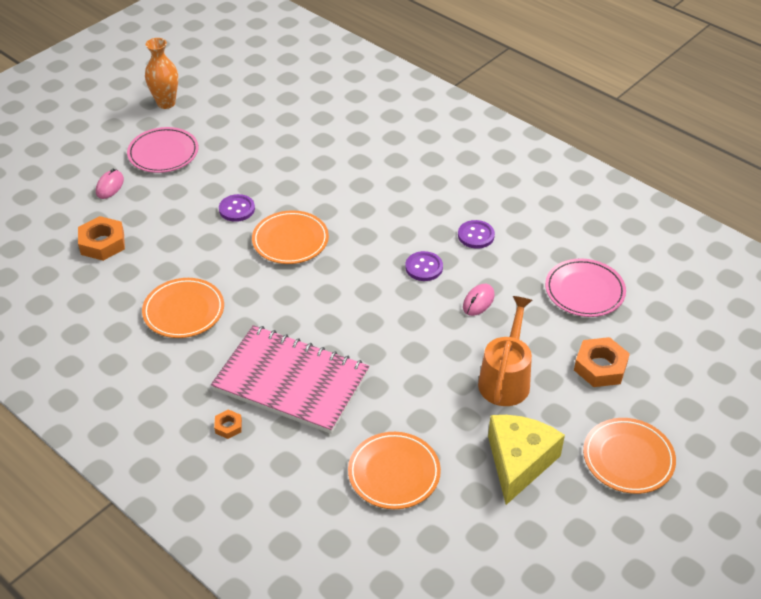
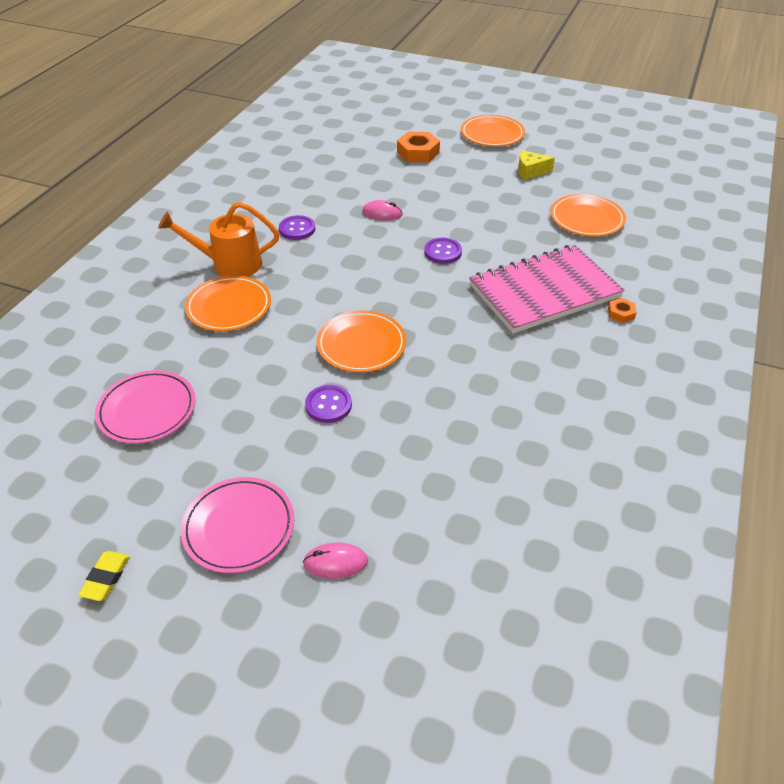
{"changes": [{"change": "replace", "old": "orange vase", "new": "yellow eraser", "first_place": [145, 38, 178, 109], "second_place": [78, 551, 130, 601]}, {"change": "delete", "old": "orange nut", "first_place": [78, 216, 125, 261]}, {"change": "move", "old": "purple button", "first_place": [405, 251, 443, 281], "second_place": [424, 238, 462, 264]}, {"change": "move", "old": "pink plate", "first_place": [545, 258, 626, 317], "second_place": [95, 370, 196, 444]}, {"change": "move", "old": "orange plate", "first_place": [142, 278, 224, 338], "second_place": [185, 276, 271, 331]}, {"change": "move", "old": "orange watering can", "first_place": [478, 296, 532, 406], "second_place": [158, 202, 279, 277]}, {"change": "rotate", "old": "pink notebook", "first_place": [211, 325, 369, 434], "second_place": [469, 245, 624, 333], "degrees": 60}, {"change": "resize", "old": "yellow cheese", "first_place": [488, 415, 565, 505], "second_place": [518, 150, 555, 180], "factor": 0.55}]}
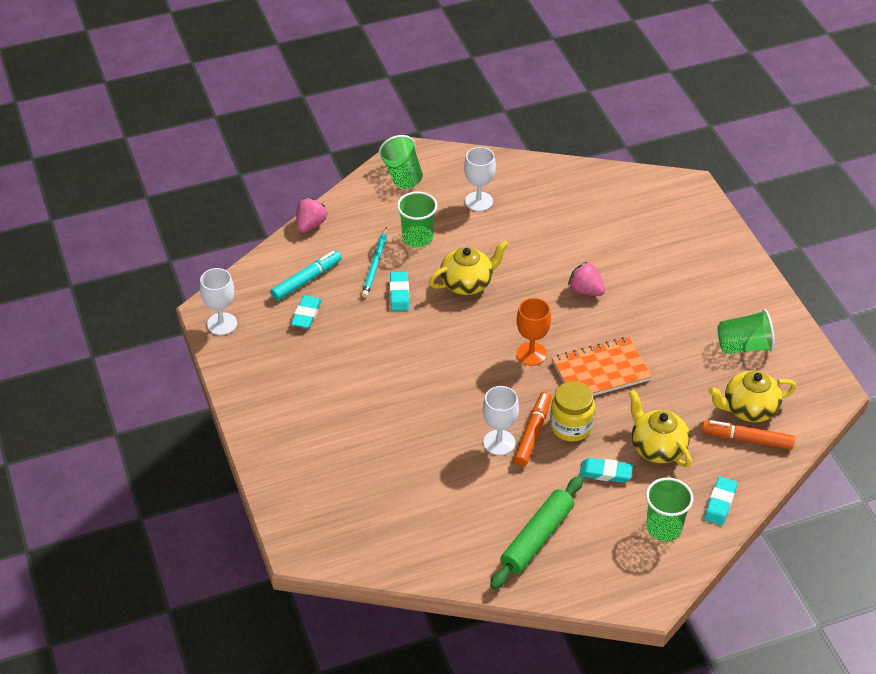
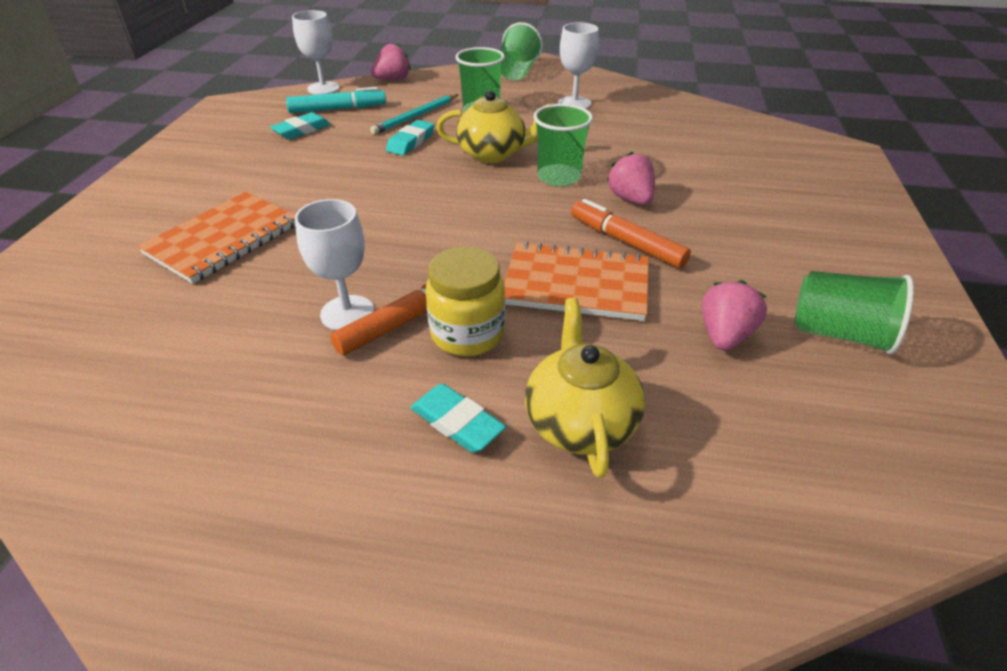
{"changes": [{"change": "move", "old": "white goblet", "first_place": [200, 268, 237, 335], "second_place": [292, 10, 340, 95]}, {"change": "delete", "old": "orange goblet", "first_place": [516, 298, 551, 366]}, {"change": "delete", "old": "yellow teapot", "first_place": [708, 371, 796, 422]}, {"change": "move", "old": "orange marker", "first_place": [702, 420, 795, 449], "second_place": [571, 199, 691, 268]}, {"change": "delete", "old": "green rolling pin", "first_place": [490, 476, 583, 589]}, {"change": "move", "old": "green cup", "first_place": [646, 477, 693, 541], "second_place": [533, 104, 593, 186]}, {"change": "delete", "old": "turquoise eraser", "first_place": [704, 477, 737, 526]}, {"change": "insert", "new": "orange notebook", "second_place": [137, 192, 295, 284]}, {"change": "insert", "new": "pink strawberry", "second_place": [702, 280, 767, 350]}]}
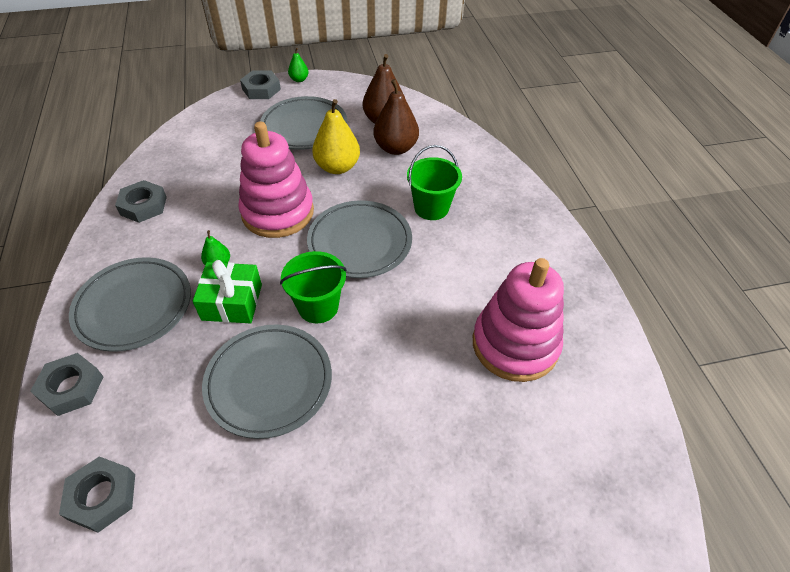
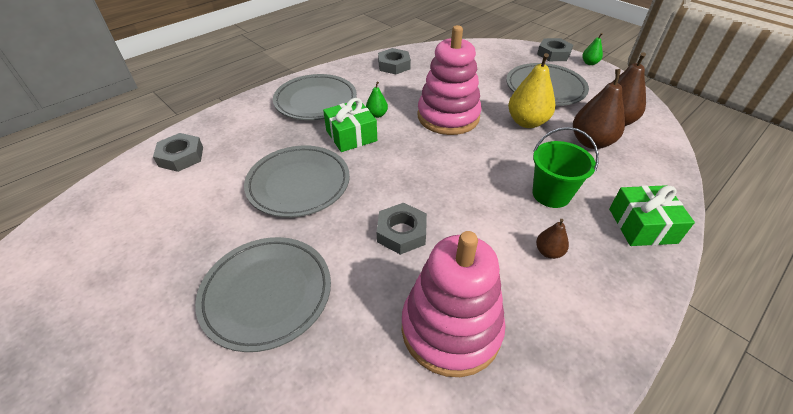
{"changes": [{"change": "move", "old": "grey plate", "first_place": [307, 200, 412, 278], "second_place": [195, 237, 331, 352]}, {"change": "delete", "old": "green bucket", "first_place": [280, 251, 347, 323]}, {"change": "move", "old": "grey nut", "first_place": [30, 353, 104, 416], "second_place": [376, 203, 427, 255]}, {"change": "insert", "new": "green gift", "second_place": [609, 185, 695, 246]}, {"change": "insert", "new": "brown pear", "second_place": [536, 219, 569, 259]}]}
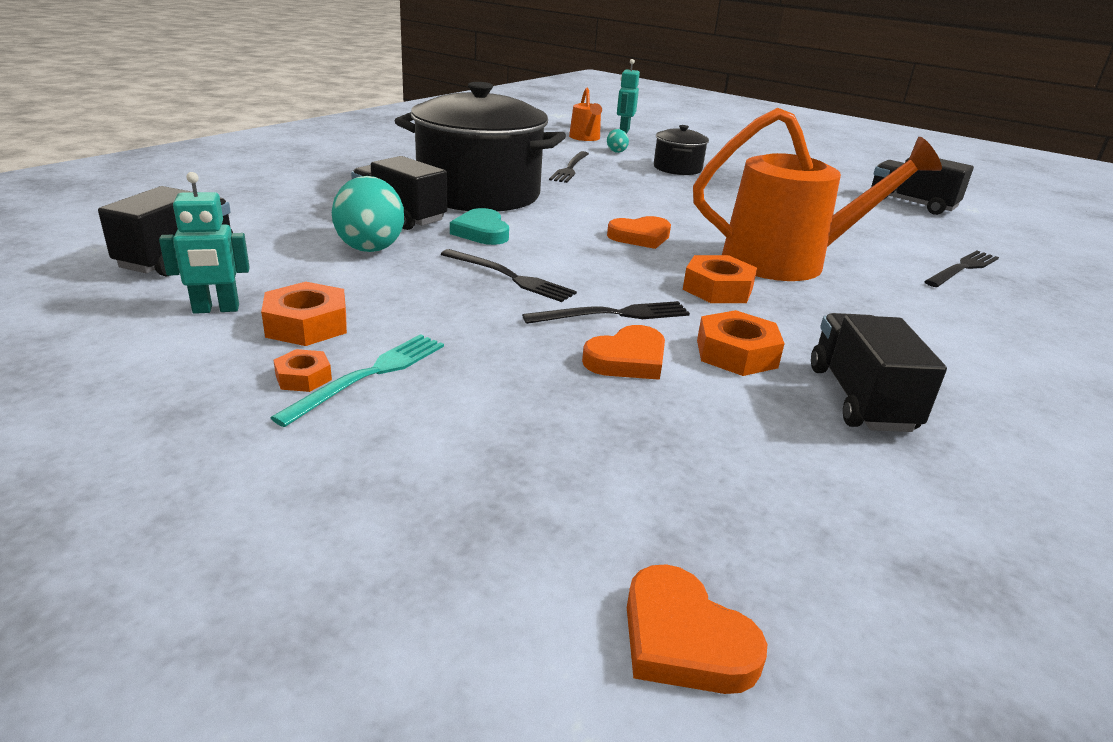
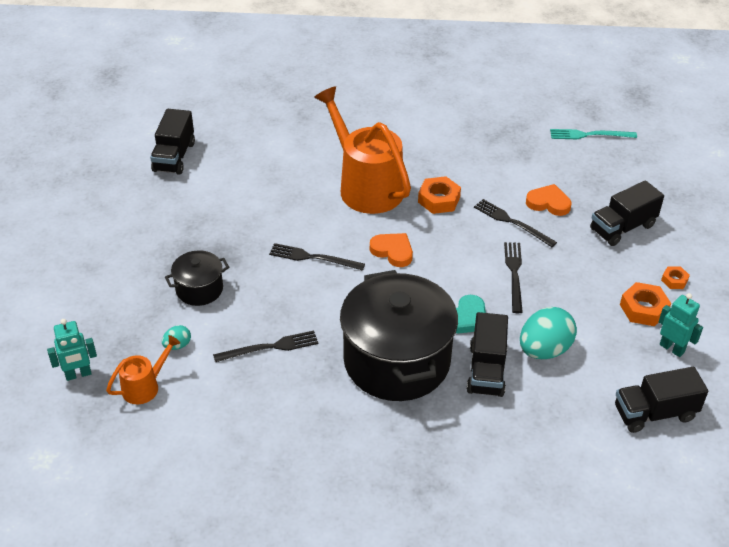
{"changes": [{"change": "move", "old": "black fork", "first_place": [924, 251, 999, 287], "second_place": [269, 243, 365, 271]}, {"change": "delete", "old": "orange nut", "first_place": [697, 310, 785, 376]}, {"change": "move", "old": "black truck", "first_place": [811, 313, 947, 432], "second_place": [590, 180, 664, 246]}, {"change": "move", "old": "turquoise fork", "first_place": [270, 334, 444, 427], "second_place": [550, 129, 637, 139]}, {"change": "delete", "old": "orange heart", "first_place": [627, 565, 767, 694]}]}
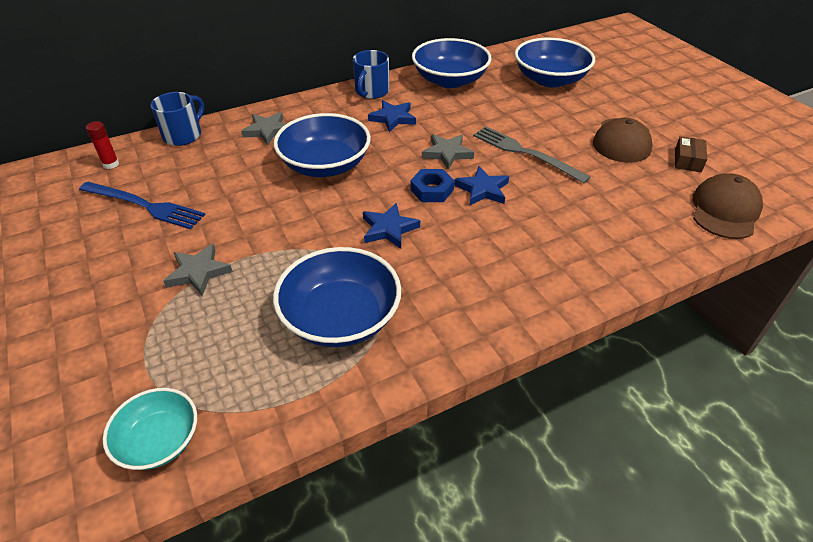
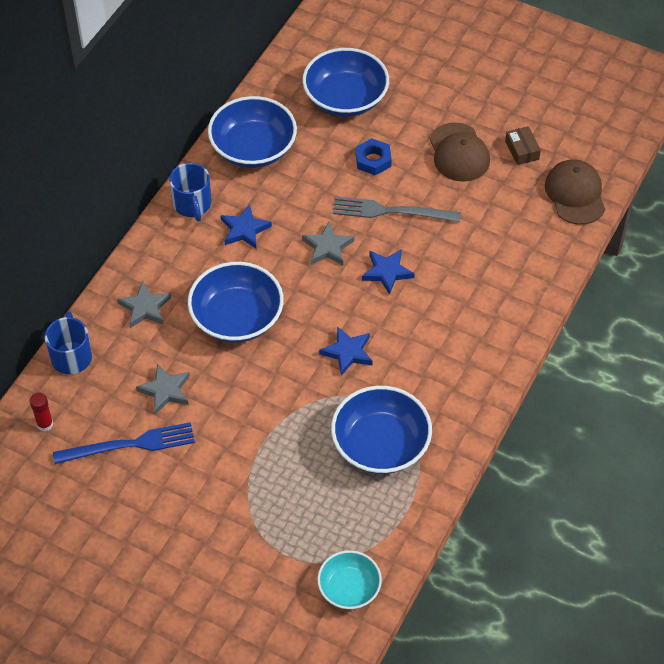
{"changes": [{"change": "move", "old": "blue nut", "first_place": [410, 169, 454, 202], "second_place": [356, 138, 392, 175]}, {"change": "move", "old": "grey star", "first_place": [163, 244, 233, 296], "second_place": [136, 363, 190, 414]}]}
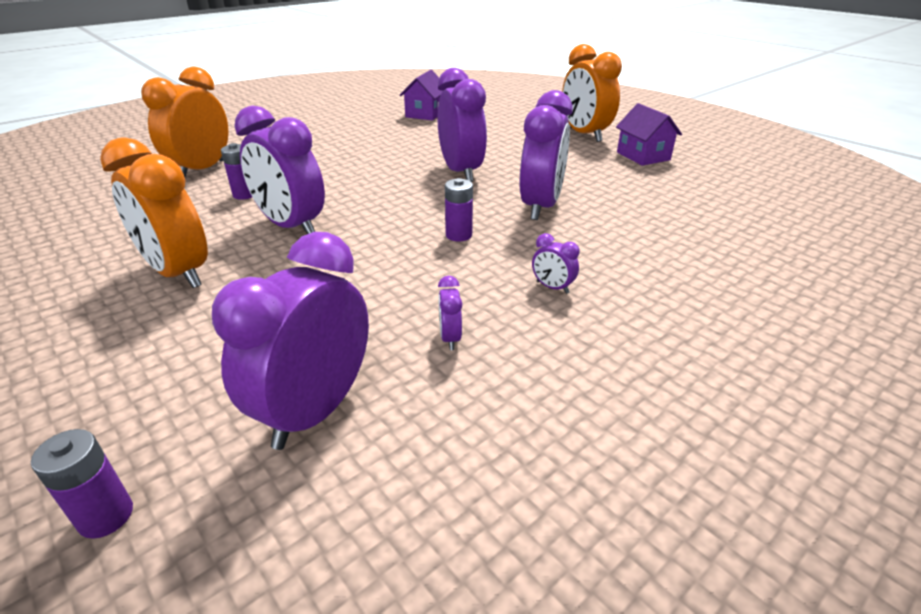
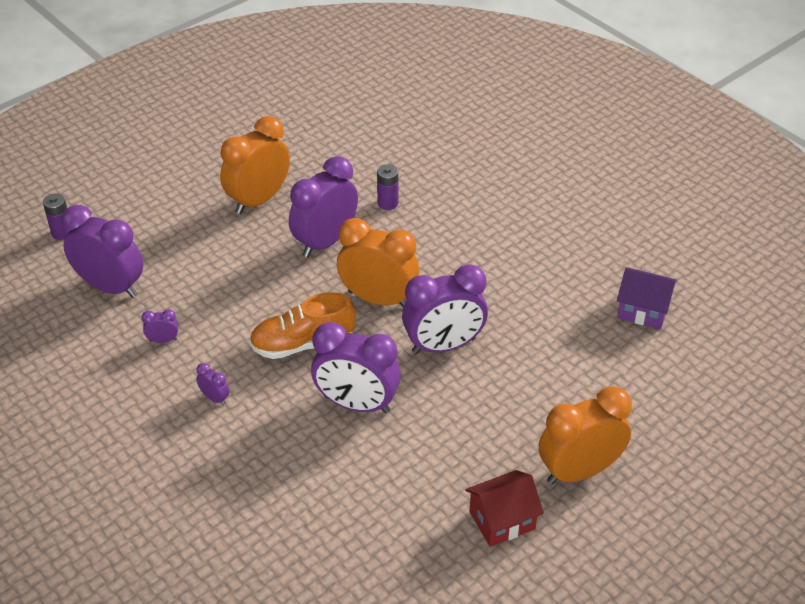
{"changes": [{"change": "move", "old": "orange clock", "first_place": [141, 67, 228, 177], "second_place": [337, 218, 419, 307]}, {"change": "recolor", "old": "purple house", "new": "red house", "first_place": [616, 103, 682, 166], "second_place": [465, 470, 544, 547]}, {"change": "replace", "old": "purple battery", "new": "orange shoe", "first_place": [445, 178, 473, 241], "second_place": [249, 292, 356, 359]}, {"change": "rotate", "old": "purple clock", "first_place": [532, 233, 579, 294], "second_place": [196, 363, 229, 405], "degrees": 90}]}
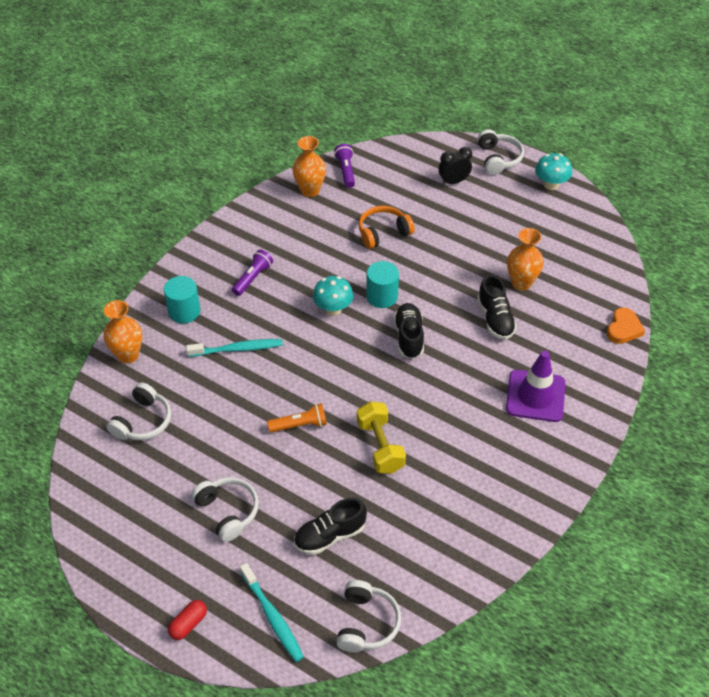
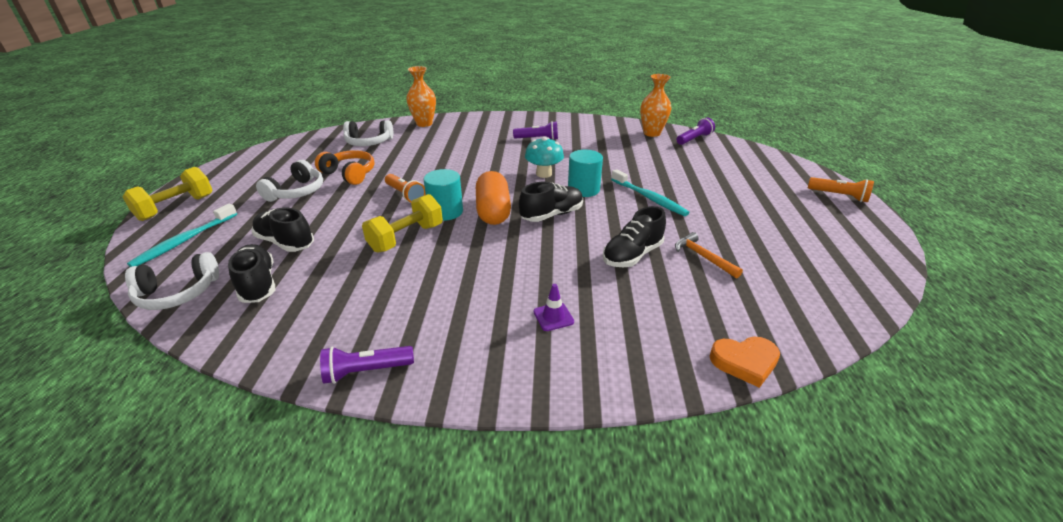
{"changes": [{"change": "replace", "old": "white headphones", "new": "orange flashlight", "first_place": [477, 130, 524, 175], "second_place": [808, 177, 874, 202]}, {"change": "delete", "old": "black clock", "first_place": [438, 147, 472, 186]}, {"change": "delete", "old": "turquoise mushroom", "first_place": [535, 153, 572, 190]}, {"change": "move", "old": "orange headphones", "first_place": [359, 206, 415, 249], "second_place": [315, 150, 375, 185]}, {"change": "replace", "old": "orange vase", "new": "orange hammer", "first_place": [507, 228, 544, 291], "second_place": [675, 232, 743, 278]}, {"change": "move", "old": "turquoise cylinder", "first_place": [164, 276, 200, 323], "second_place": [424, 169, 463, 221]}, {"change": "move", "old": "turquoise toothbrush", "first_place": [186, 339, 283, 357], "second_place": [611, 169, 689, 216]}, {"change": "resize", "old": "purple traffic cone", "first_place": [506, 351, 566, 422], "second_place": [533, 284, 574, 331], "factor": 0.44}, {"change": "replace", "old": "red capsule", "new": "yellow dumbbell", "first_place": [168, 600, 207, 640], "second_place": [122, 167, 212, 221]}, {"change": "insert", "new": "orange capsule", "second_place": [476, 171, 511, 225]}, {"change": "insert", "new": "black shoe", "second_place": [228, 244, 276, 303]}, {"change": "insert", "new": "purple flashlight", "second_place": [320, 346, 414, 384]}]}
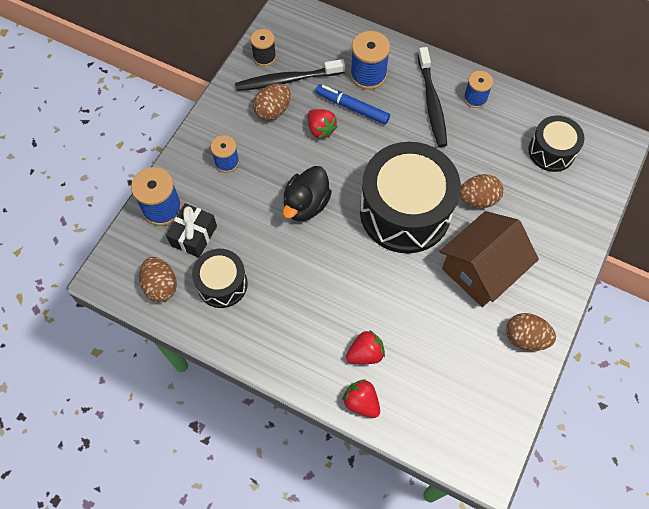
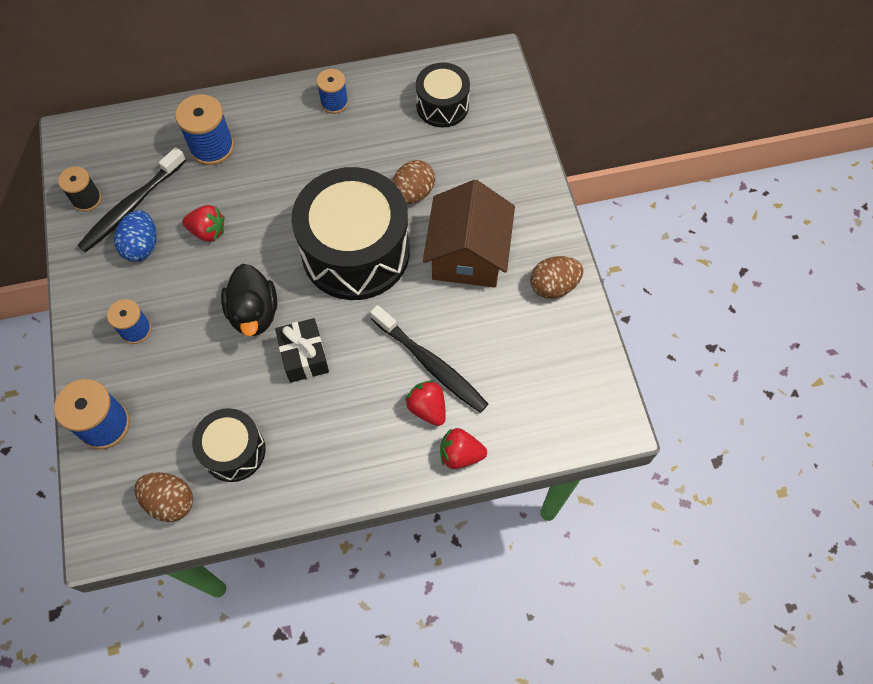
{"changes": [{"change": "move", "old": "black toothbrush", "first_place": [418, 47, 447, 147], "second_place": [370, 305, 488, 413]}, {"change": "recolor", "old": "brown egg", "new": "blue egg", "first_place": [253, 83, 291, 120], "second_place": [114, 210, 157, 262]}, {"change": "delete", "old": "blue marker", "first_place": [316, 84, 390, 125]}, {"change": "move", "old": "black gift", "first_place": [166, 203, 217, 258], "second_place": [275, 318, 329, 383]}, {"change": "rotate", "old": "red strawberry", "first_place": [346, 330, 385, 364], "second_place": [405, 380, 446, 426], "degrees": -60}]}
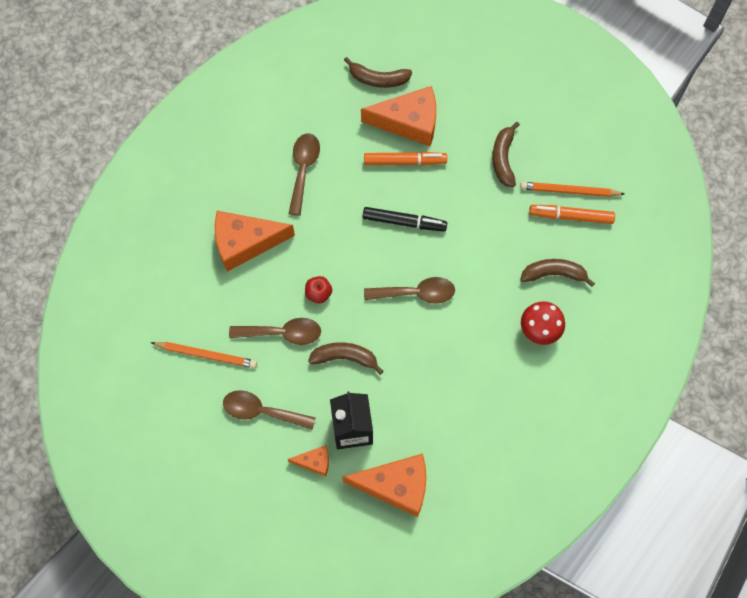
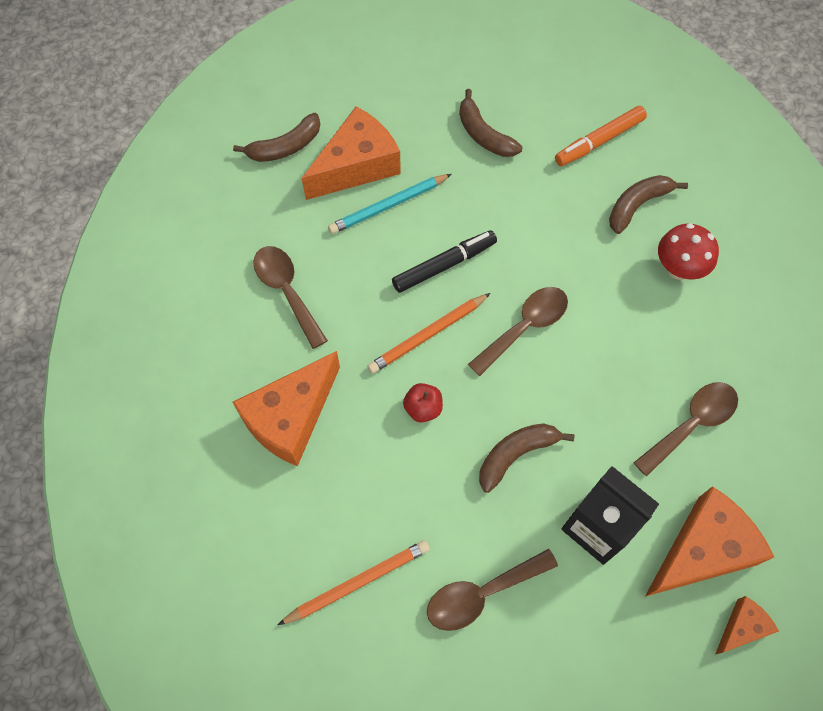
{"changes": [{"change": "replace", "old": "orange marker", "new": "turquoise pencil", "first_place": [364, 152, 447, 166], "second_place": [328, 174, 451, 234]}, {"change": "move", "old": "orange pencil", "first_place": [520, 182, 624, 197], "second_place": [367, 293, 491, 374]}, {"change": "move", "old": "brown spoon", "first_place": [229, 318, 321, 345], "second_place": [633, 382, 738, 476]}, {"change": "move", "old": "orange cheese", "first_place": [288, 445, 329, 476], "second_place": [715, 596, 779, 654]}]}
